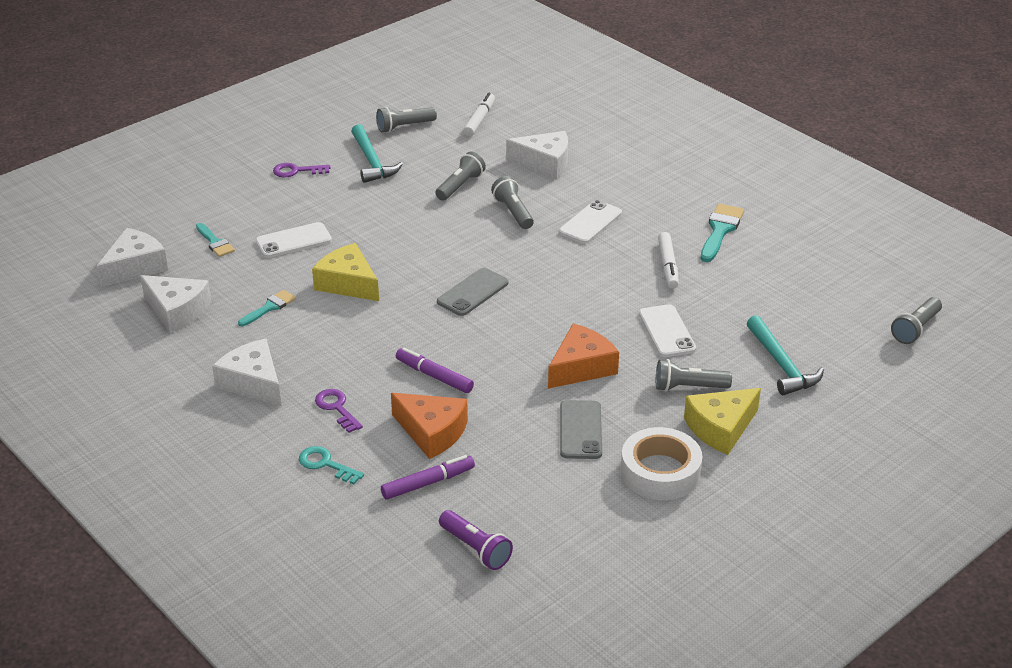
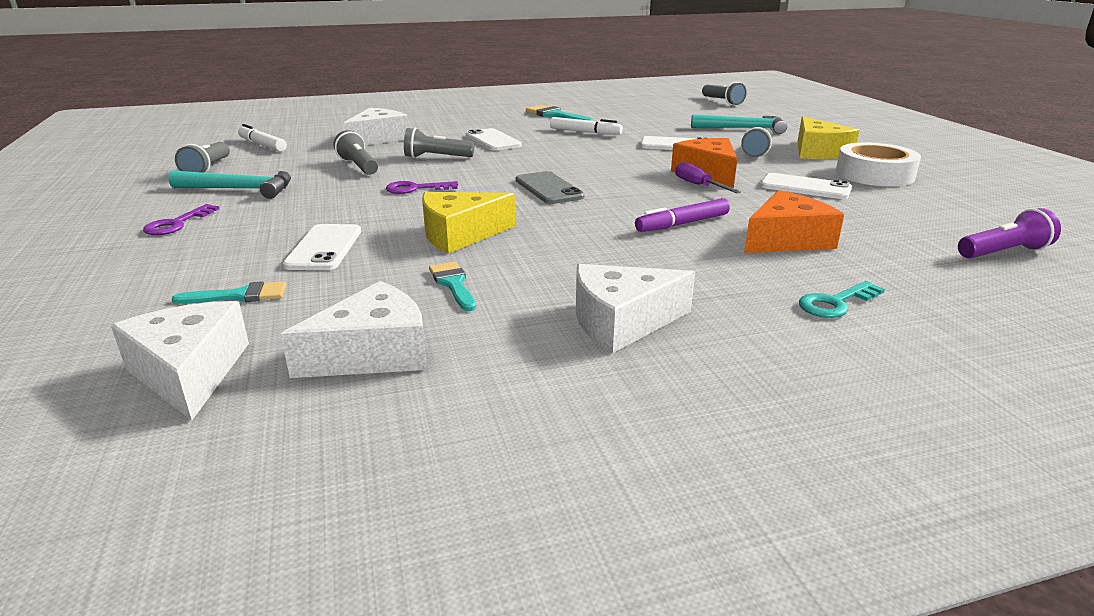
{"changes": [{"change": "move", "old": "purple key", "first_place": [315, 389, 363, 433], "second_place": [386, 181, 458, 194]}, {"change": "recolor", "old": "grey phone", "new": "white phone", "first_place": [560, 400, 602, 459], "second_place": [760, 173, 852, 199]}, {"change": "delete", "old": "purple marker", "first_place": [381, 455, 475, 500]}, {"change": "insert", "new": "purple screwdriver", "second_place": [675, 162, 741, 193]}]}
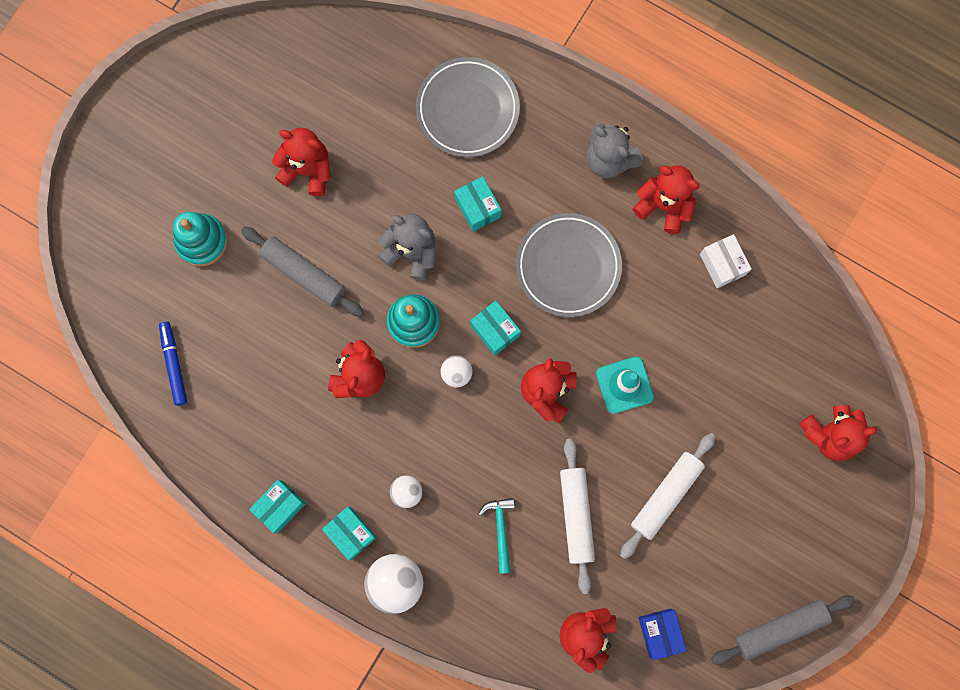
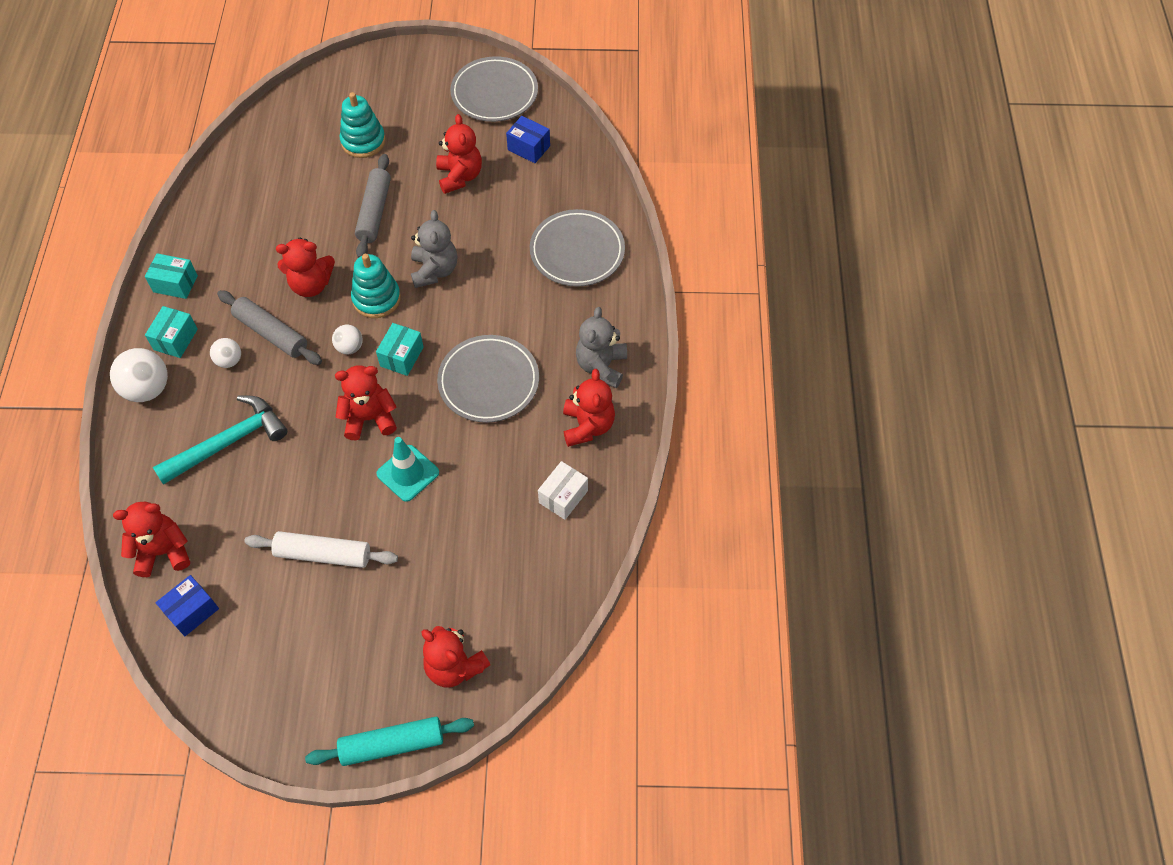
{"changes": [{"change": "delete", "old": "turquoise box", "first_place": [454, 176, 501, 232]}, {"change": "delete", "old": "blue marker", "first_place": [159, 322, 187, 406]}, {"change": "delete", "old": "white rolling pin", "first_place": [560, 439, 595, 594]}, {"change": "resize", "old": "turquoise hammer", "first_place": [478, 498, 515, 574], "second_place": [153, 395, 288, 484], "factor": 1.83}, {"change": "move", "old": "grey rolling pin", "first_place": [711, 596, 855, 665], "second_place": [217, 290, 322, 365]}, {"change": "insert", "new": "grey plate", "second_place": [450, 56, 538, 122]}, {"change": "insert", "new": "blue box", "second_place": [506, 116, 550, 163]}, {"change": "insert", "new": "turquoise rolling pin", "second_place": [305, 717, 474, 766]}]}
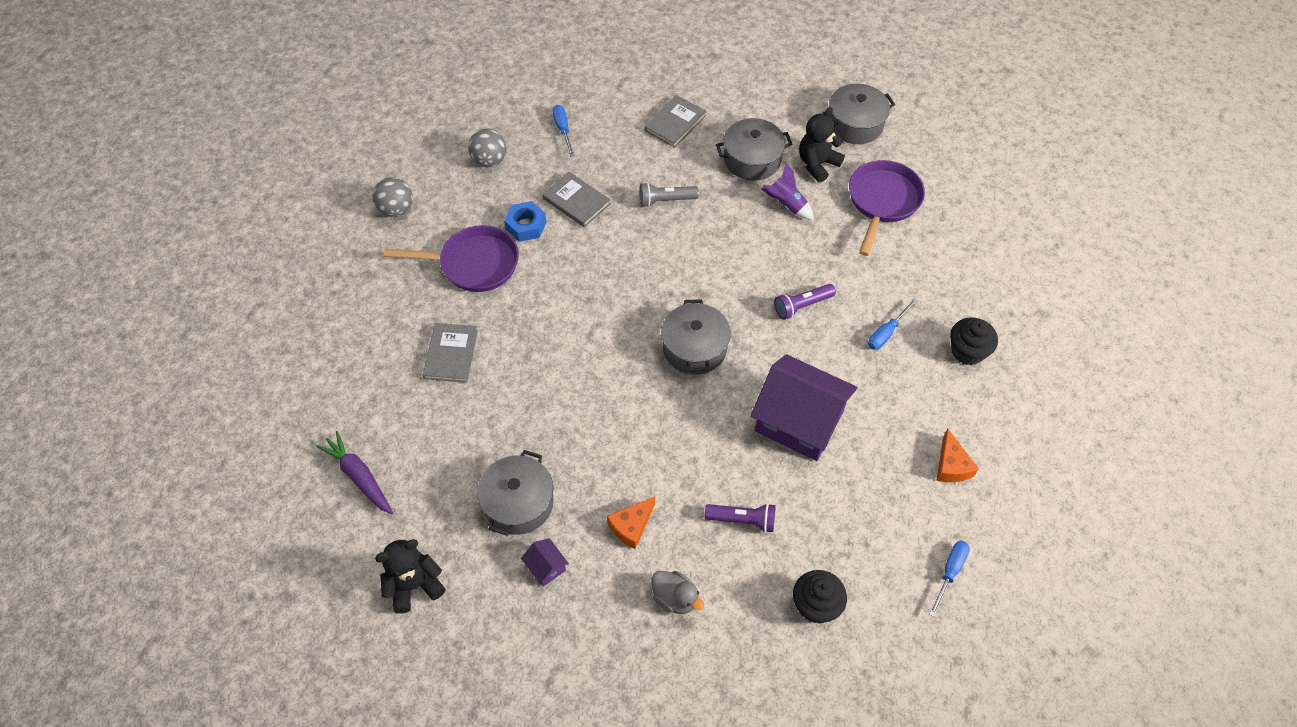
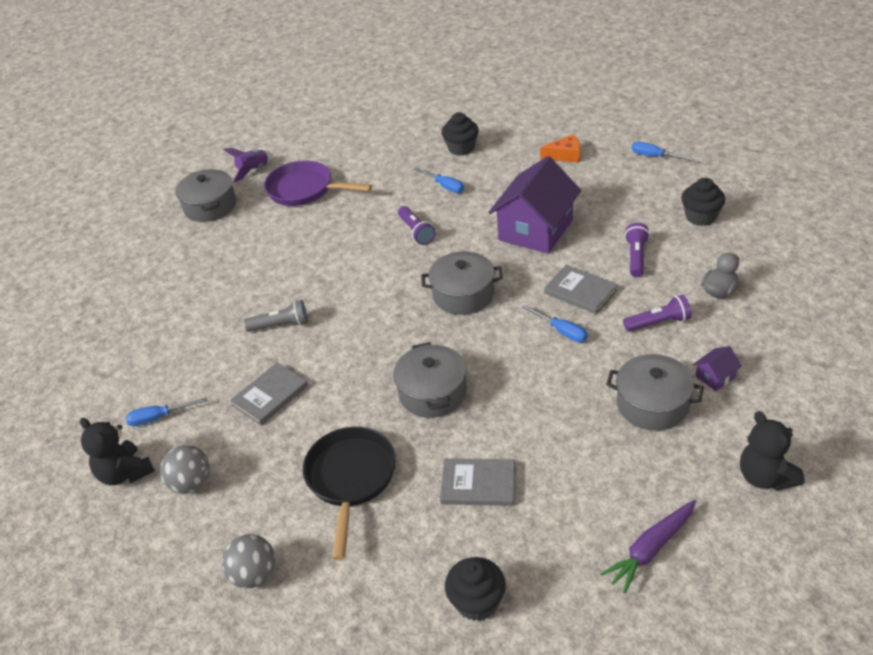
{"changes": [{"change": "move", "old": "grey book", "first_place": [645, 95, 707, 148], "second_place": [544, 265, 618, 315]}, {"change": "move", "old": "black teddy bear", "first_place": [799, 107, 845, 183], "second_place": [80, 418, 155, 485]}, {"change": "move", "old": "grey pot", "first_place": [716, 118, 792, 181], "second_place": [393, 342, 467, 418]}, {"change": "move", "old": "purple rocket", "first_place": [762, 163, 814, 220], "second_place": [223, 148, 273, 182]}, {"change": "rotate", "old": "grey flashlight", "first_place": [639, 183, 699, 207], "second_place": [244, 300, 308, 332], "degrees": -90}, {"change": "delete", "old": "blue nut", "first_place": [504, 201, 547, 242]}, {"change": "recolor", "old": "purple pan", "new": "black pan", "first_place": [384, 225, 519, 292], "second_place": [303, 427, 396, 561]}, {"change": "replace", "old": "orange cheese", "new": "purple flashlight", "first_place": [607, 496, 655, 549], "second_place": [623, 295, 691, 332]}, {"change": "insert", "new": "blue screwdriver", "second_place": [522, 305, 588, 342]}, {"change": "insert", "new": "black cupcake", "second_place": [445, 557, 506, 621]}]}
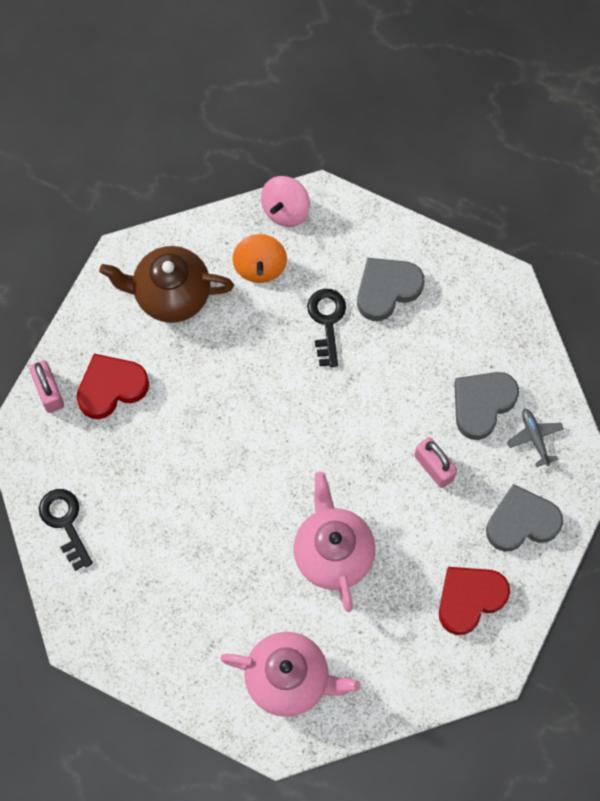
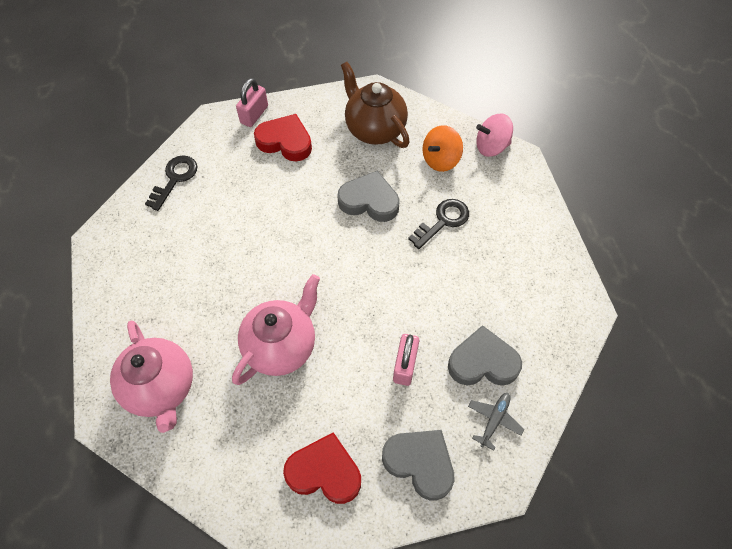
{"changes": [{"change": "move", "old": "grey heart", "first_place": [357, 258, 424, 321], "second_place": [337, 170, 400, 222]}]}
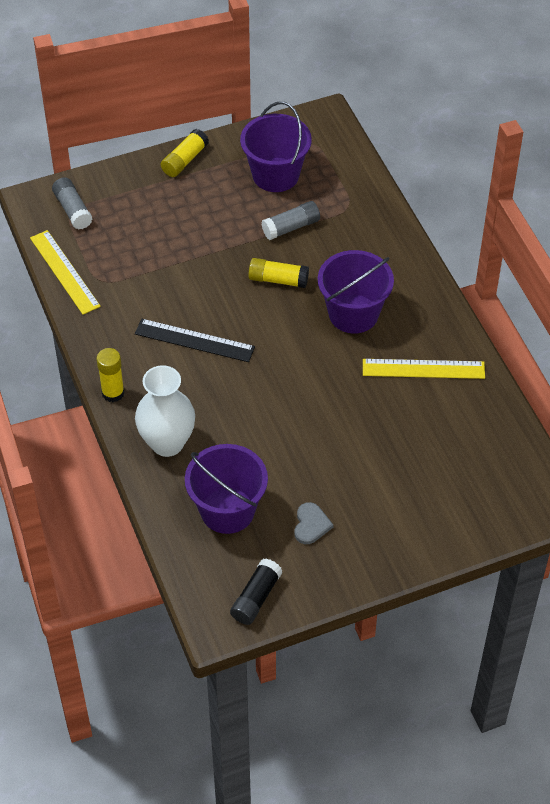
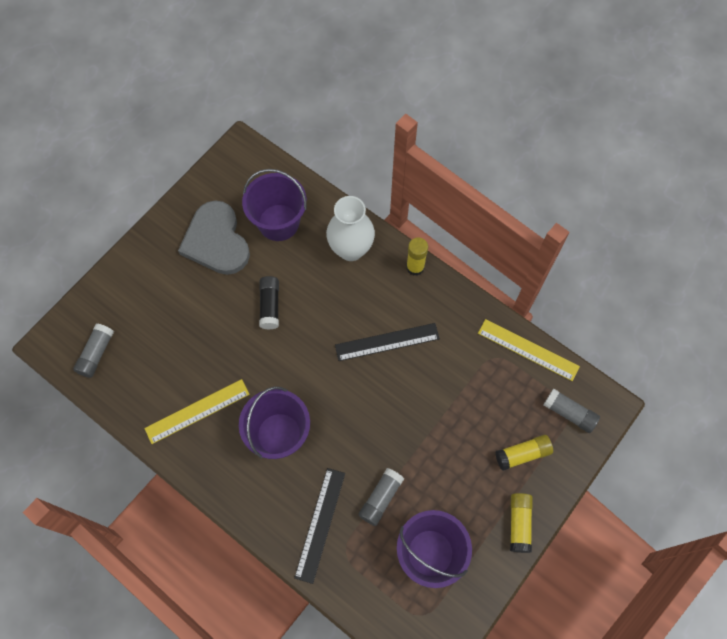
{"changes": [{"change": "move", "old": "yellow glue stick", "first_place": [248, 258, 309, 288], "second_place": [495, 435, 553, 471]}, {"change": "resize", "old": "grey heart", "first_place": [294, 502, 333, 544], "second_place": [178, 200, 250, 275], "factor": 2.29}, {"change": "move", "old": "black glue stick", "first_place": [230, 558, 283, 625], "second_place": [259, 276, 279, 330]}, {"change": "insert", "new": "grey glue stick", "second_place": [73, 324, 114, 378]}, {"change": "insert", "new": "black ruler", "second_place": [294, 468, 345, 584]}]}
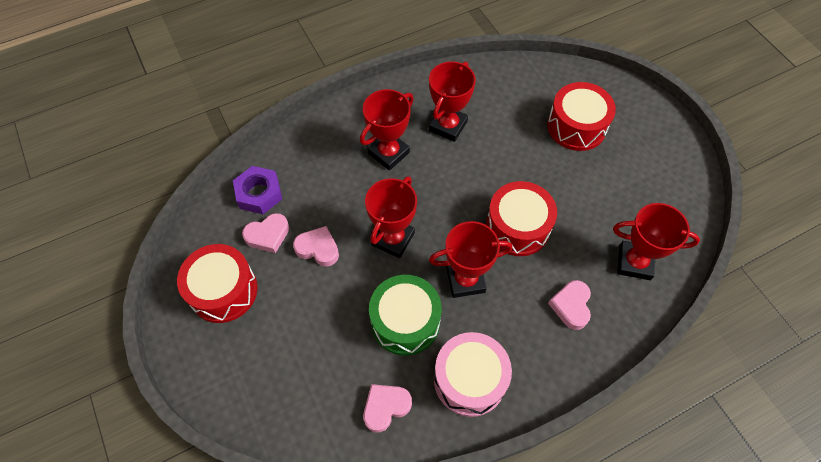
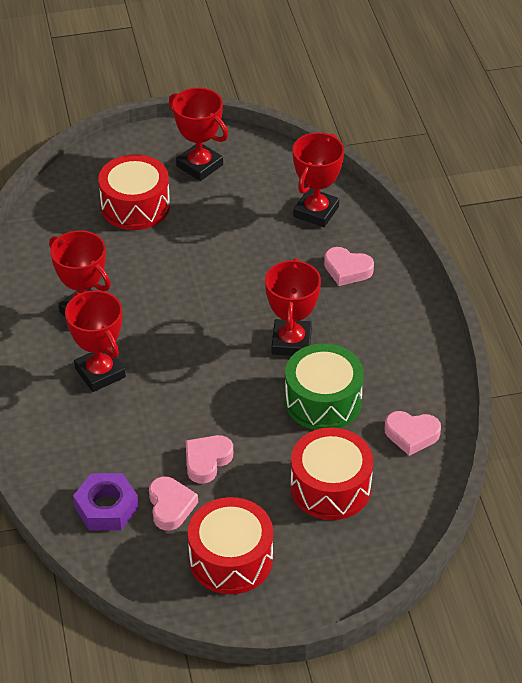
{"changes": [{"change": "move", "old": "red trophy", "first_place": [365, 176, 417, 258], "second_place": [169, 88, 228, 181]}, {"change": "move", "old": "red drum", "first_place": [486, 181, 557, 256], "second_place": [290, 427, 373, 520]}, {"change": "delete", "old": "pink drum", "first_place": [434, 332, 512, 417]}, {"change": "rotate", "old": "pink heart", "first_place": [363, 384, 412, 432], "second_place": [384, 411, 441, 456], "degrees": -60}]}
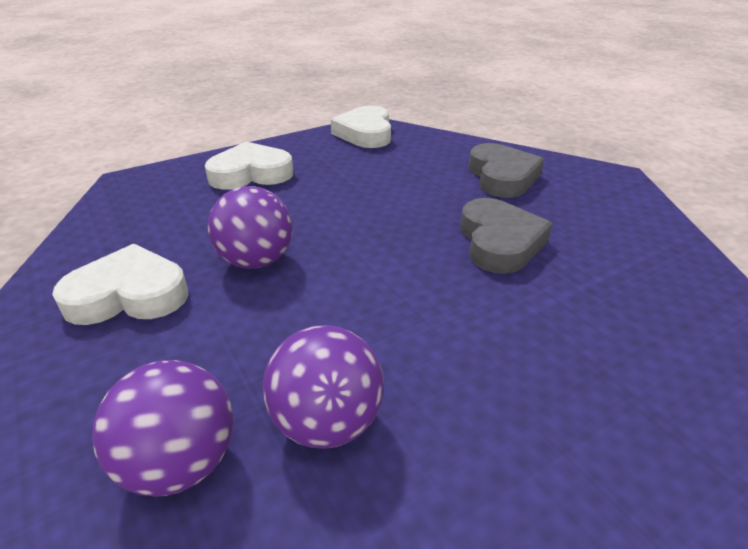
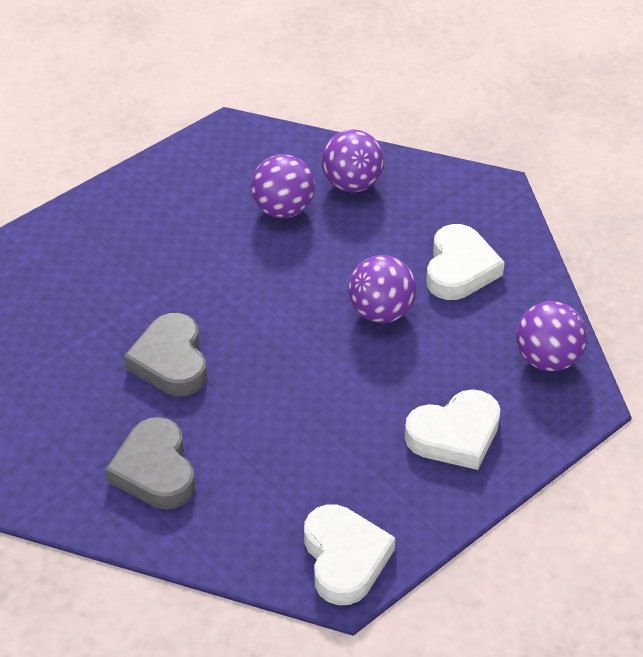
{"changes": [{"change": "rotate", "old": "white heart", "first_place": [52, 244, 189, 325], "second_place": [426, 224, 505, 300], "degrees": -60}, {"change": "insert", "new": "purple ball", "second_place": [516, 301, 587, 372]}]}
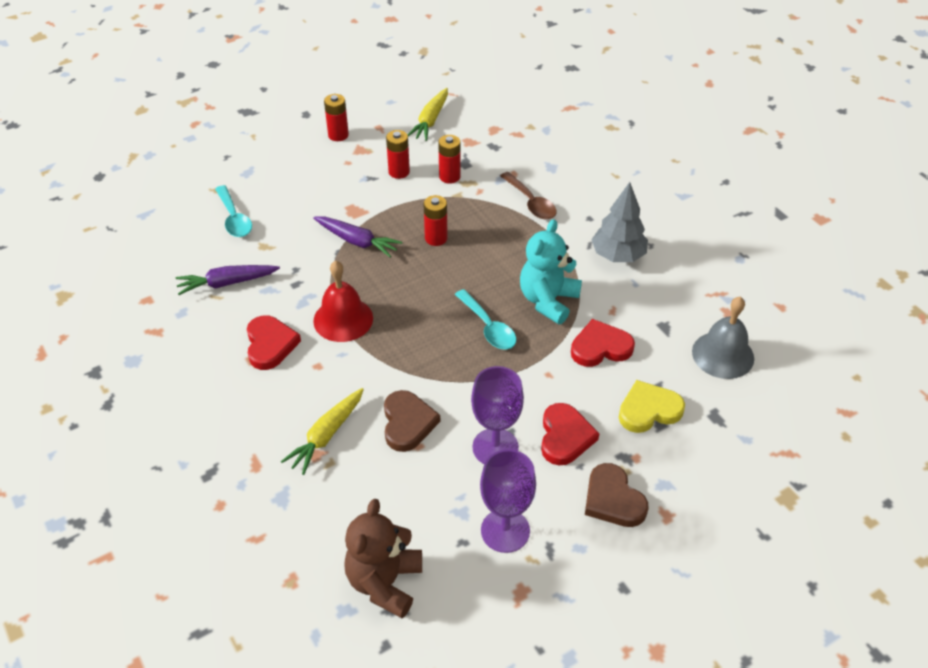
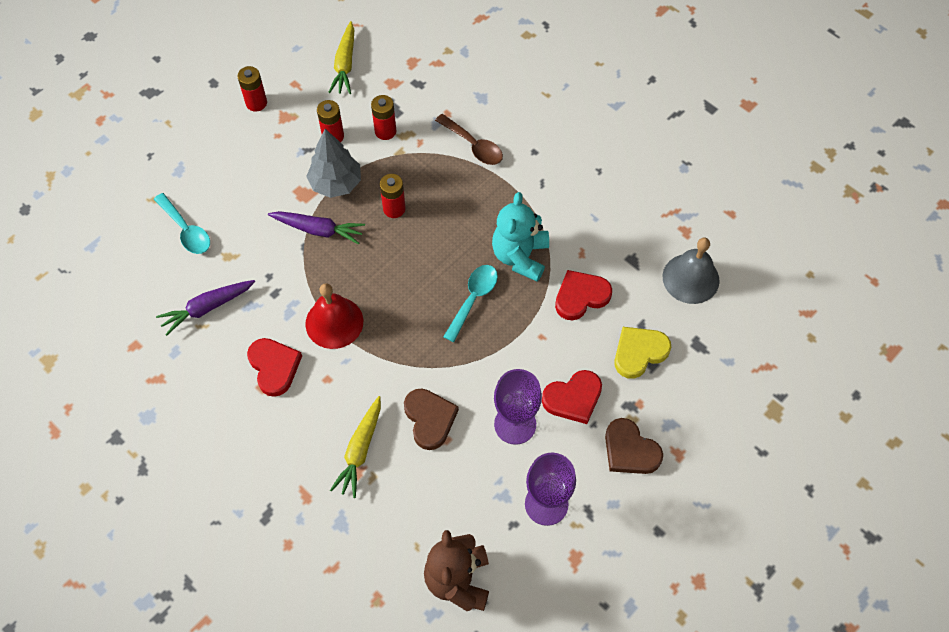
{"changes": [{"change": "move", "old": "grey tree", "first_place": [591, 182, 648, 262], "second_place": [306, 129, 361, 198]}, {"change": "rotate", "old": "turquoise spoon", "first_place": [455, 289, 516, 350], "second_place": [443, 265, 498, 342], "degrees": -105}, {"change": "rotate", "old": "red heart", "first_place": [541, 403, 600, 465], "second_place": [542, 370, 602, 424], "degrees": 75}]}
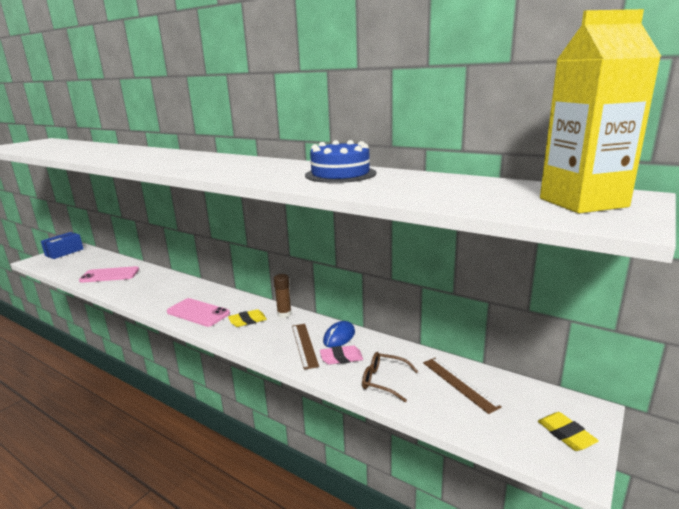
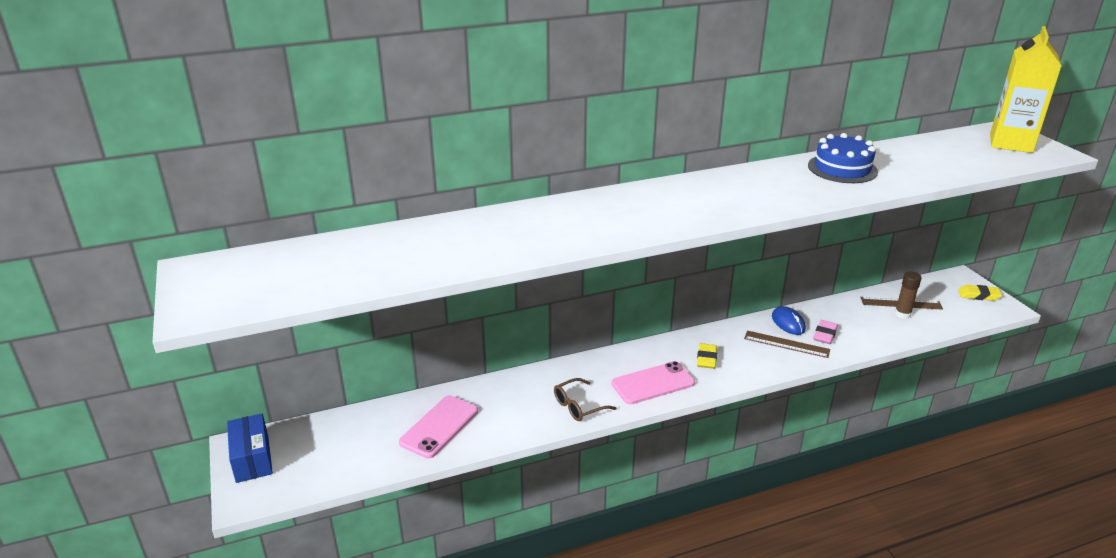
{"changes": [{"change": "move", "old": "brown glue stick", "first_place": [273, 274, 292, 318], "second_place": [895, 271, 921, 319]}, {"change": "move", "old": "brown glasses", "first_place": [362, 352, 418, 402], "second_place": [554, 378, 616, 421]}]}
